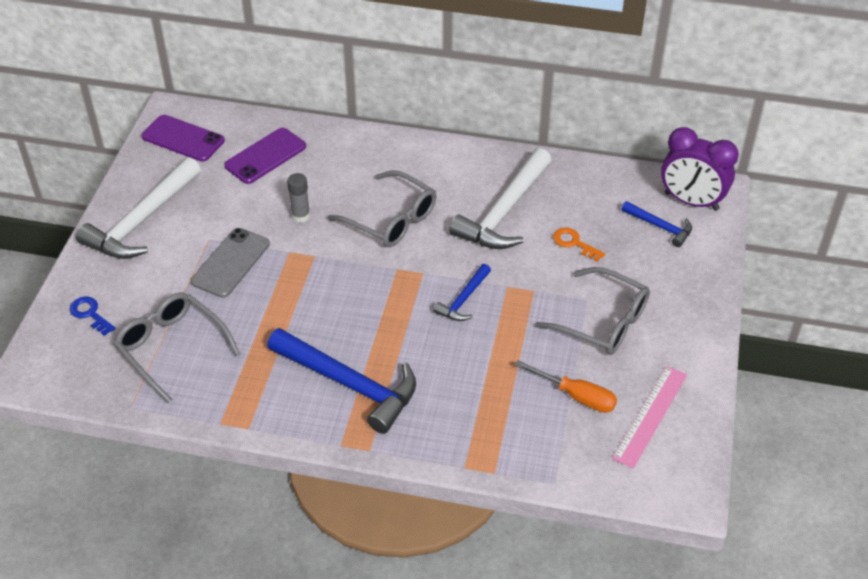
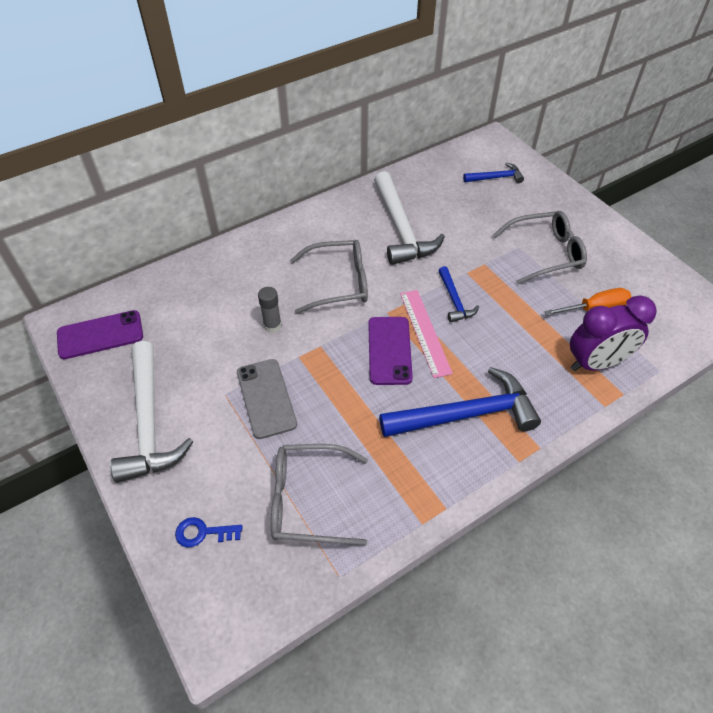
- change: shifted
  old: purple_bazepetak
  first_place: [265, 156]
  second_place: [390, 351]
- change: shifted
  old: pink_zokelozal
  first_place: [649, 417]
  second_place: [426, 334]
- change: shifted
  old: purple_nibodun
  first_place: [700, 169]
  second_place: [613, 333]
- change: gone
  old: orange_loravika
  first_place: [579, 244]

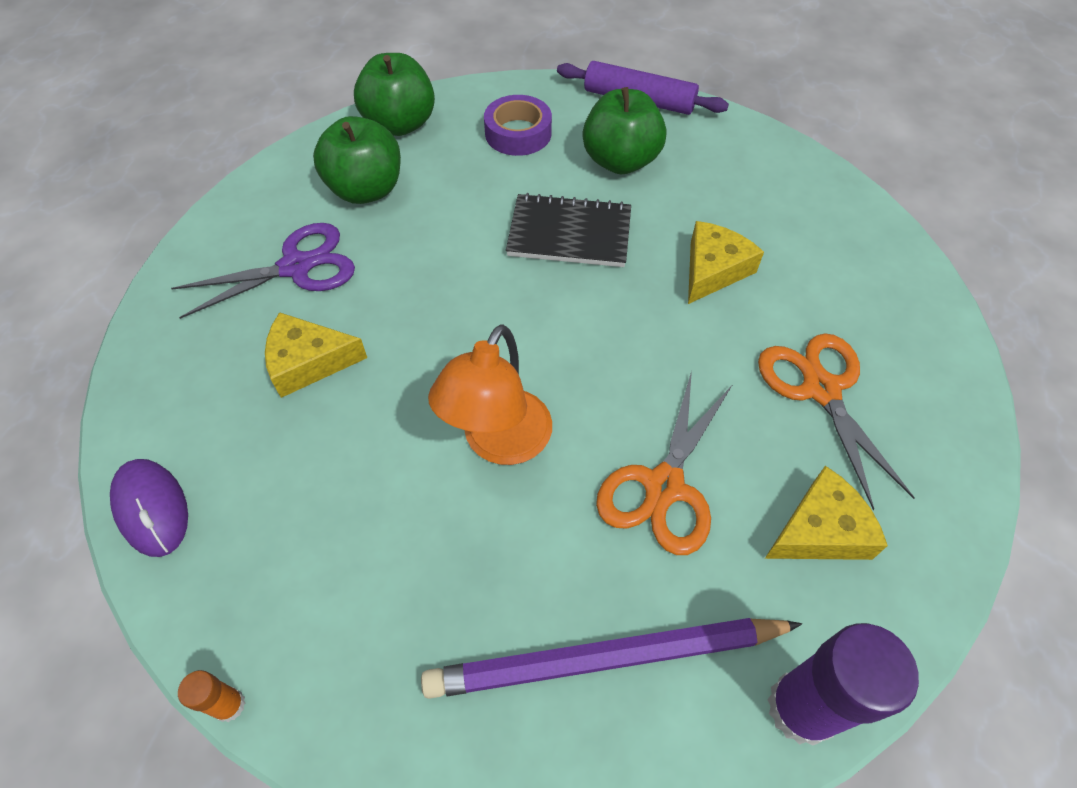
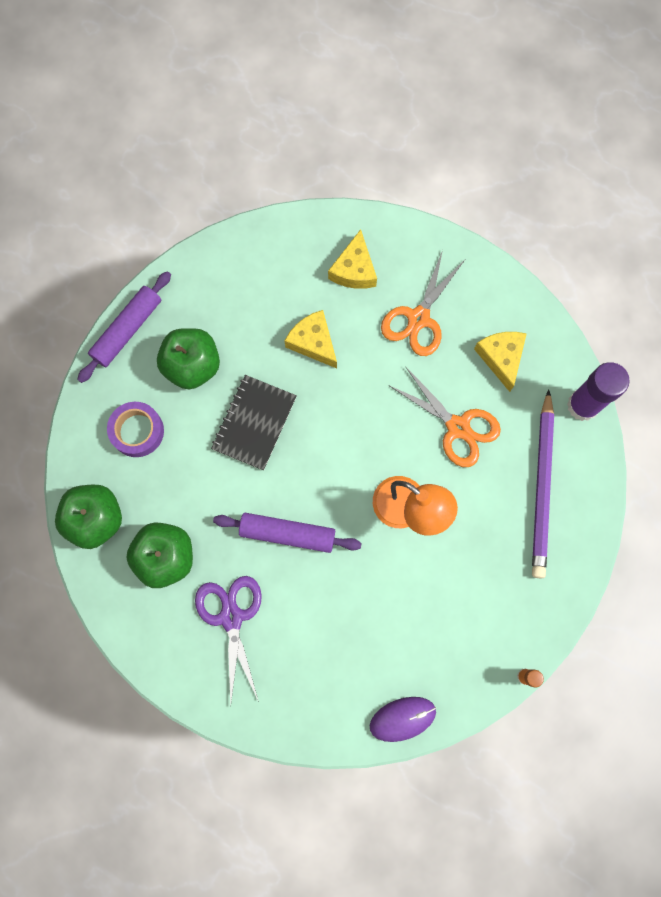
- change: new
  new: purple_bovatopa
  second_place: [287, 533]
- change: shifted
  old: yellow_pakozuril
  first_place: [316, 355]
  second_place: [352, 259]
- change: rotated
  old: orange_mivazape
  first_place: [836, 421]
  second_place: [423, 303]
  degrees: -60

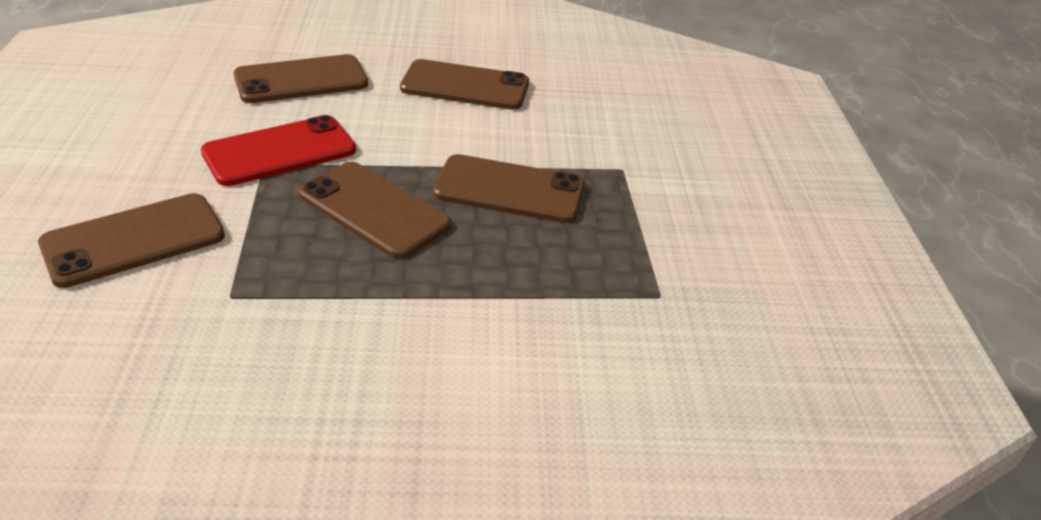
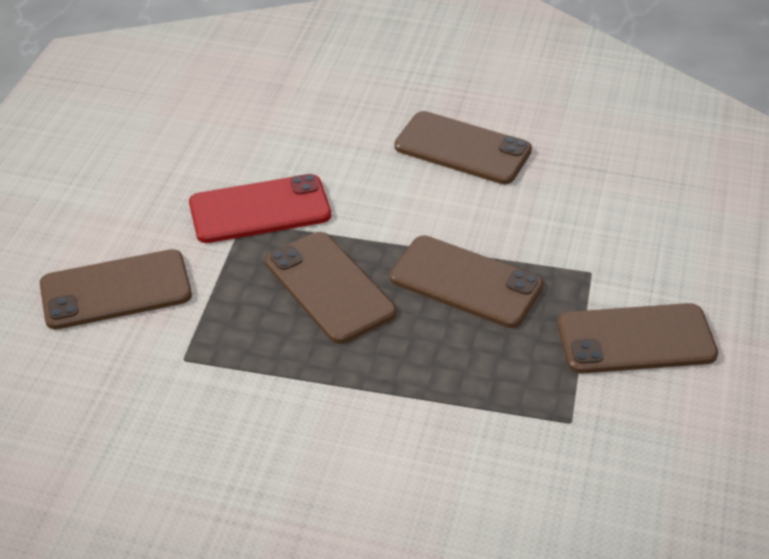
- change: shifted
  old: brown_bazepetak
  first_place: [301, 78]
  second_place: [637, 338]

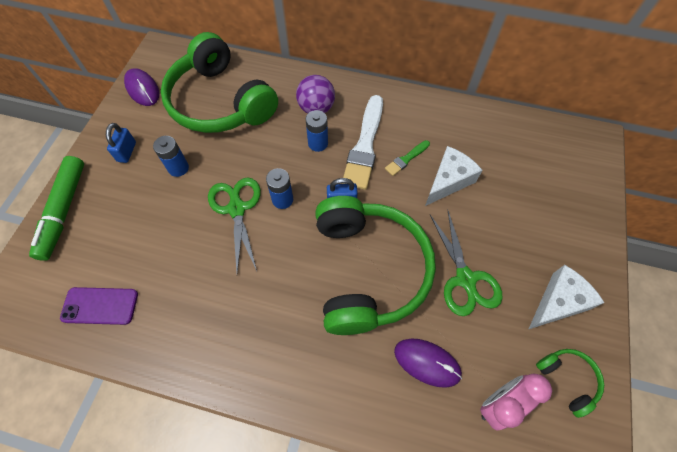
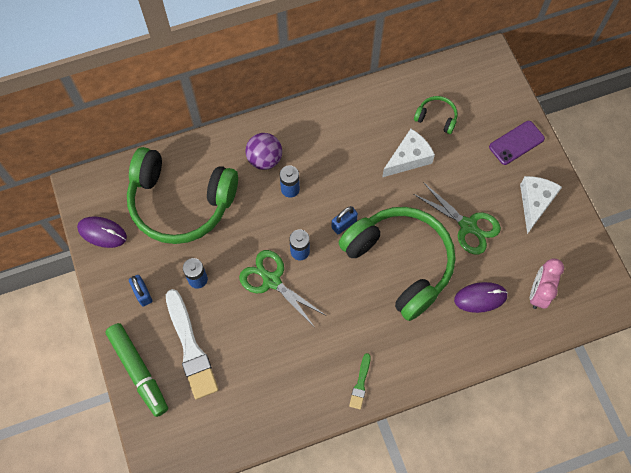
- change: shifted
  old: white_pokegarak
  first_place: [362, 142]
  second_place: [192, 344]
- change: shifted
  old: green_pokegarak
  first_place: [407, 158]
  second_place: [360, 381]
- change: rotated
  old: white_pakozuril
  first_place: [454, 176]
  second_place: [408, 153]
  degrees: 45
- change: shifted
  old: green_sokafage
  first_place: [570, 383]
  second_place: [436, 115]
- change: shifted
  old: purple_bazepetak
  first_place: [99, 306]
  second_place: [517, 143]

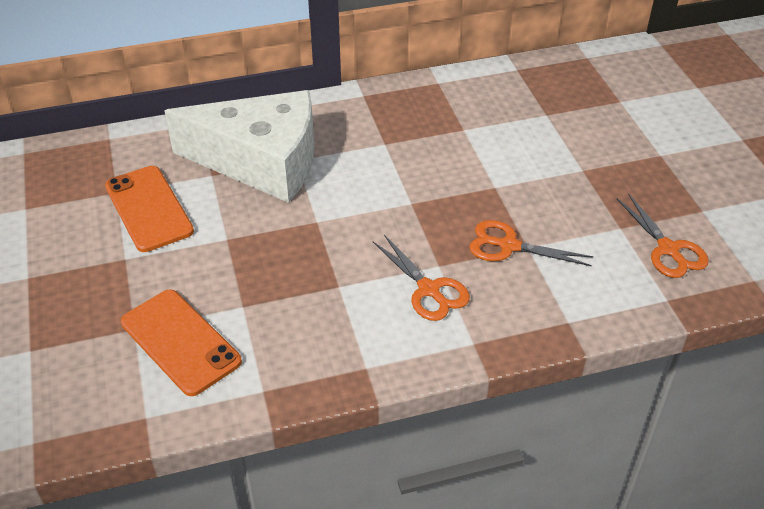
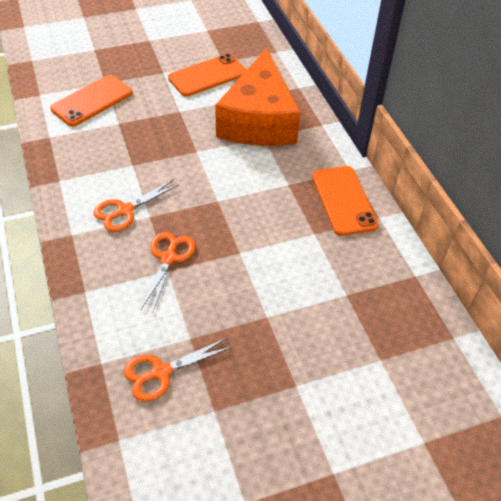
- change: repainted
  old: white_pakozuril
  new: orange_pakozuril
  first_place: [239, 146]
  second_place: [257, 97]
- change: new
  new: orange_bazepetak
  second_place: [345, 201]

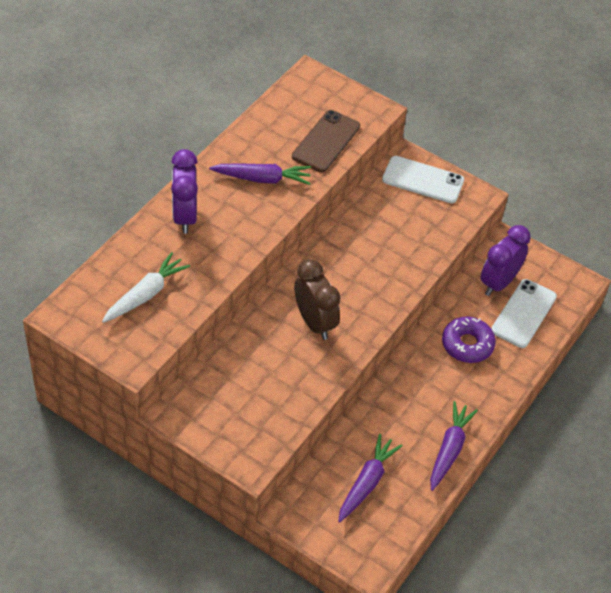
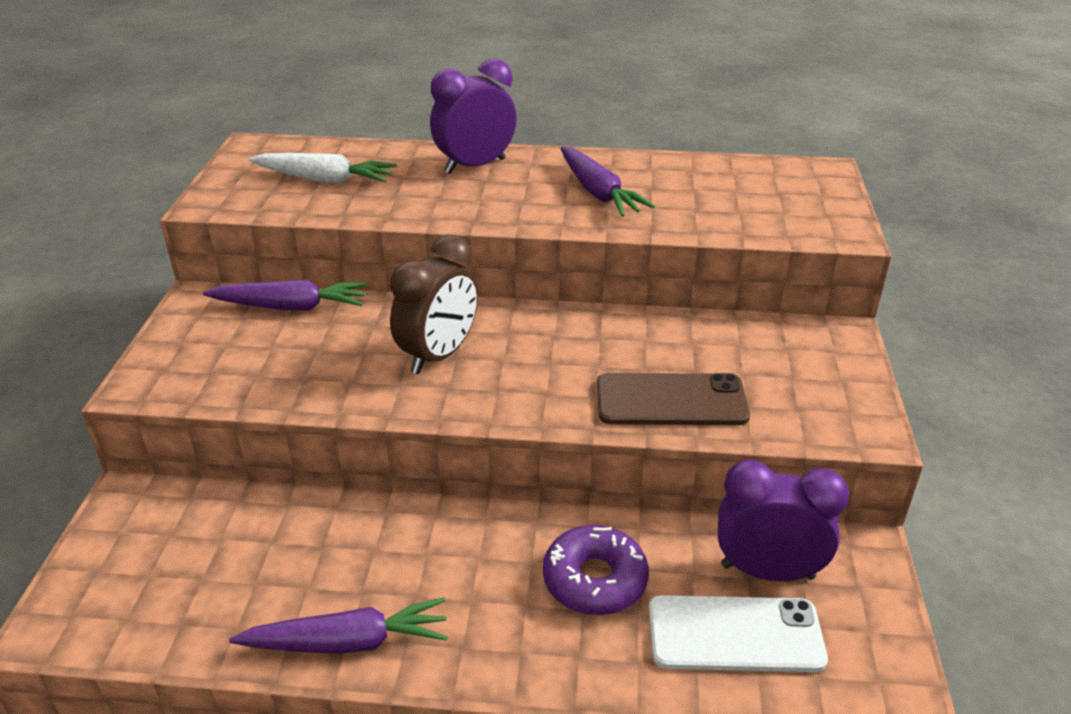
- change: shifted
  old: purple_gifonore
  first_place: [370, 478]
  second_place: [285, 295]
- change: shifted
  old: brown_bazepetak
  first_place: [326, 141]
  second_place: [673, 399]
- change: gone
  old: white_bazepetak
  first_place: [423, 179]

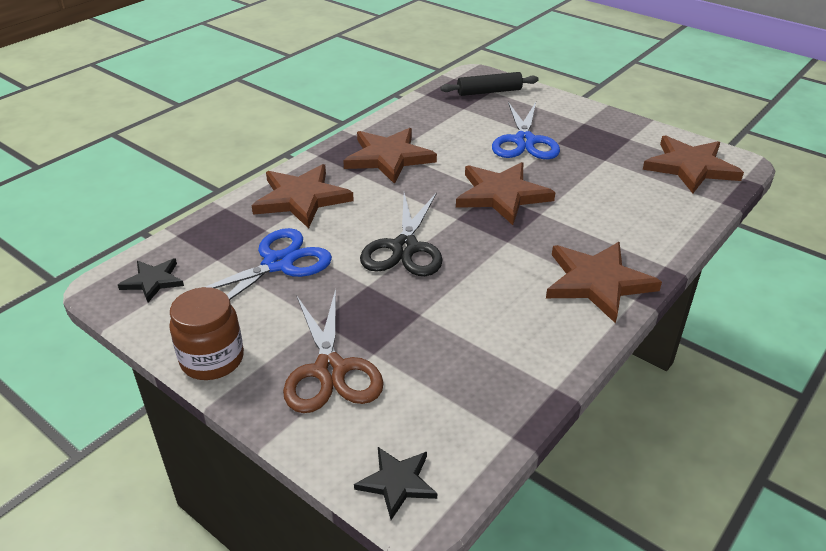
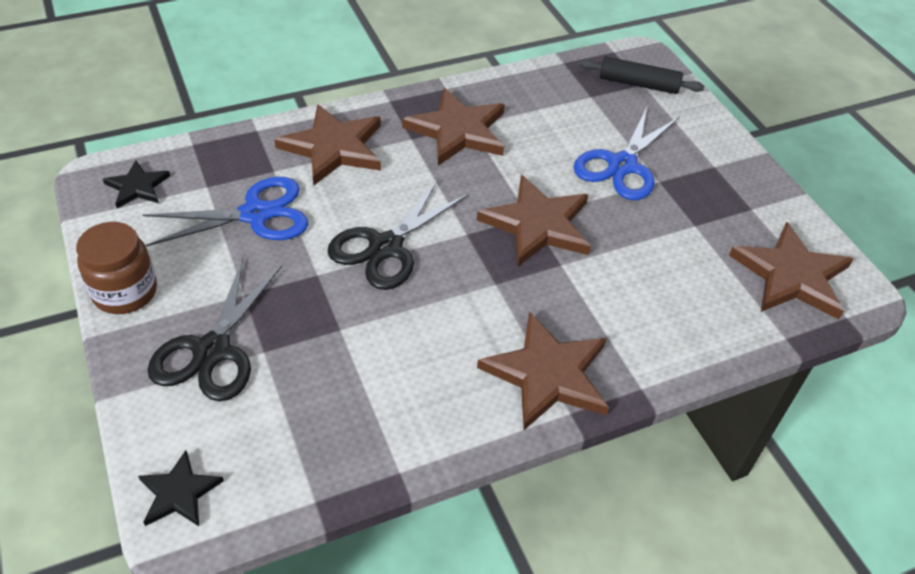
- change: repainted
  old: brown_mivazape
  new: black_mivazape
  first_place: [333, 351]
  second_place: [214, 329]

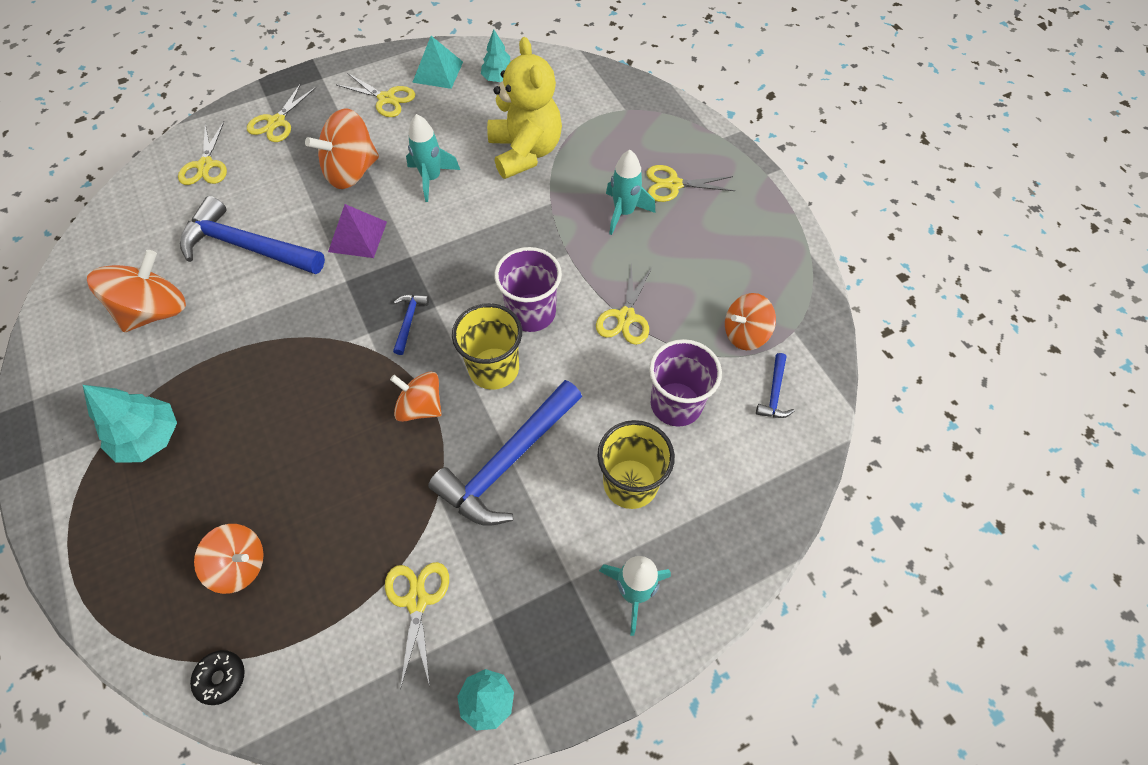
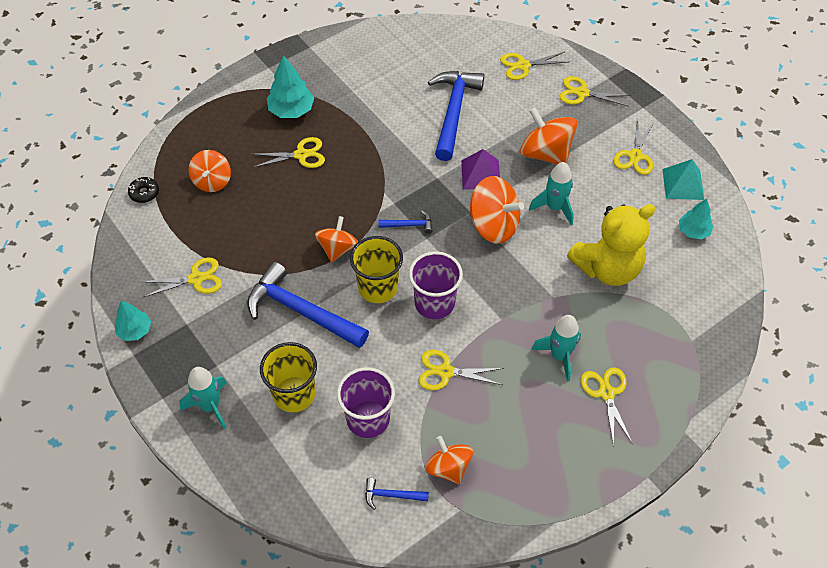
- change: new
  new: yellow_mivazape
  second_place: [288, 152]
- change: shifted
  old: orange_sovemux
  first_place: [136, 291]
  second_place: [496, 210]

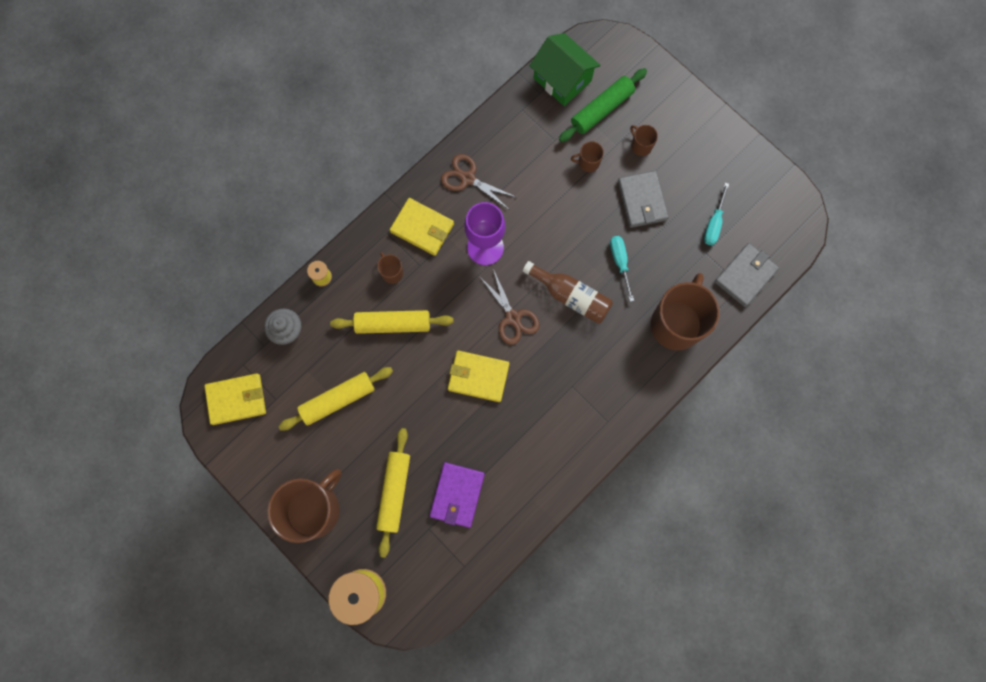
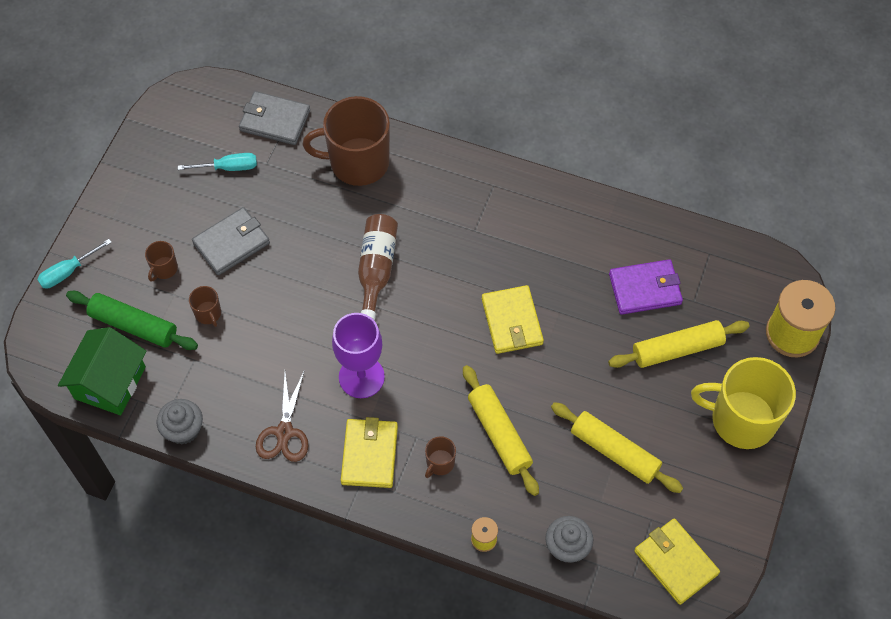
- change: shifted
  old: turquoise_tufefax
  first_place: [622, 269]
  second_place: [74, 264]
- change: new
  new: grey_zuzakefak
  second_place: [180, 421]
- change: repainted
  old: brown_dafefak
  new: yellow_dafefak
  first_place: [304, 506]
  second_place: [743, 403]
- change: gone
  old: brown_mivazape
  first_place: [509, 307]

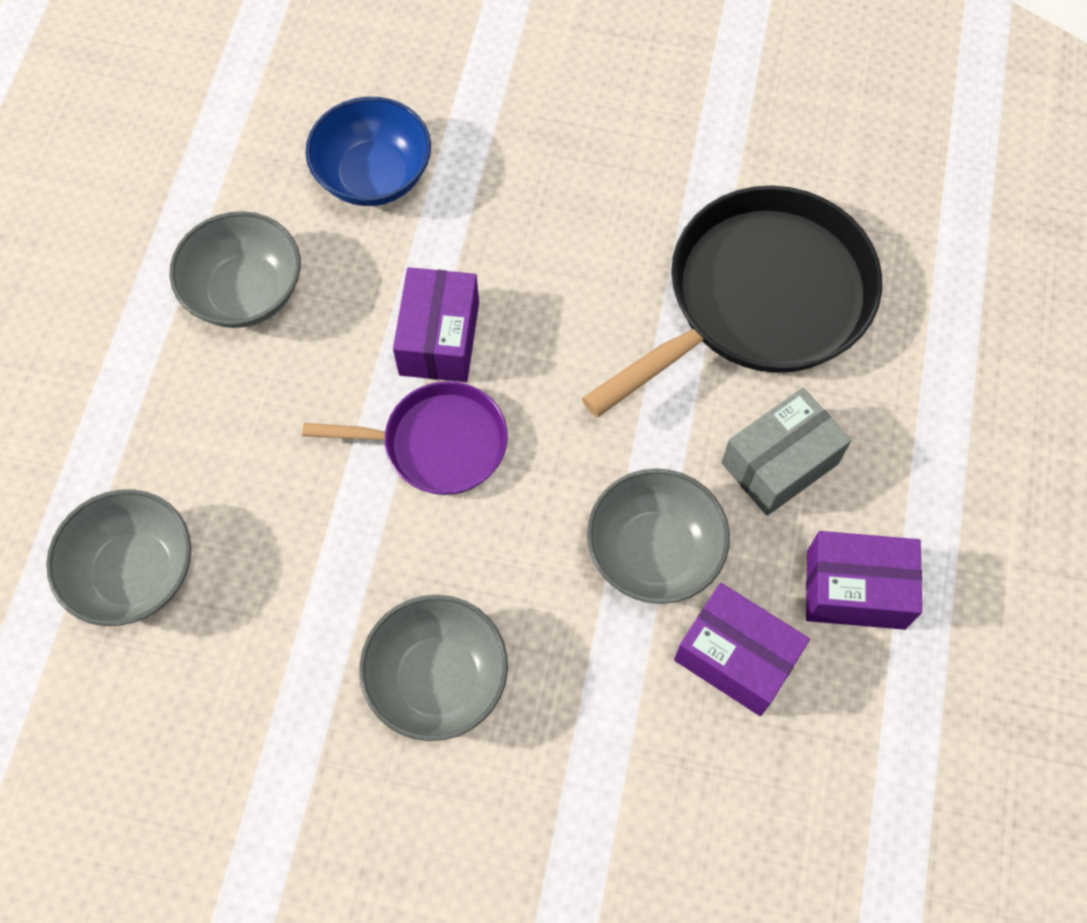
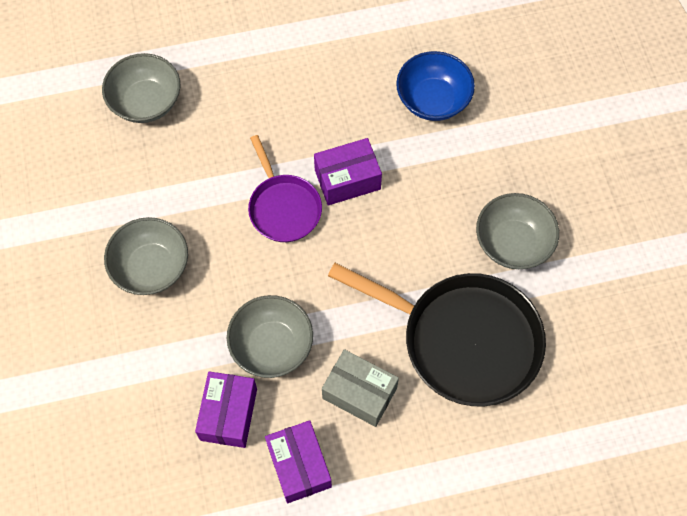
- change: shifted
  old: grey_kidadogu
  first_place: [235, 269]
  second_place: [517, 231]

